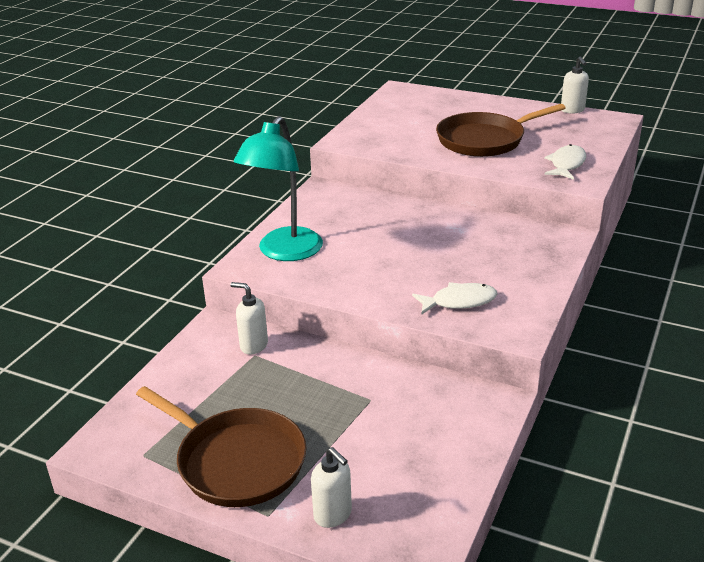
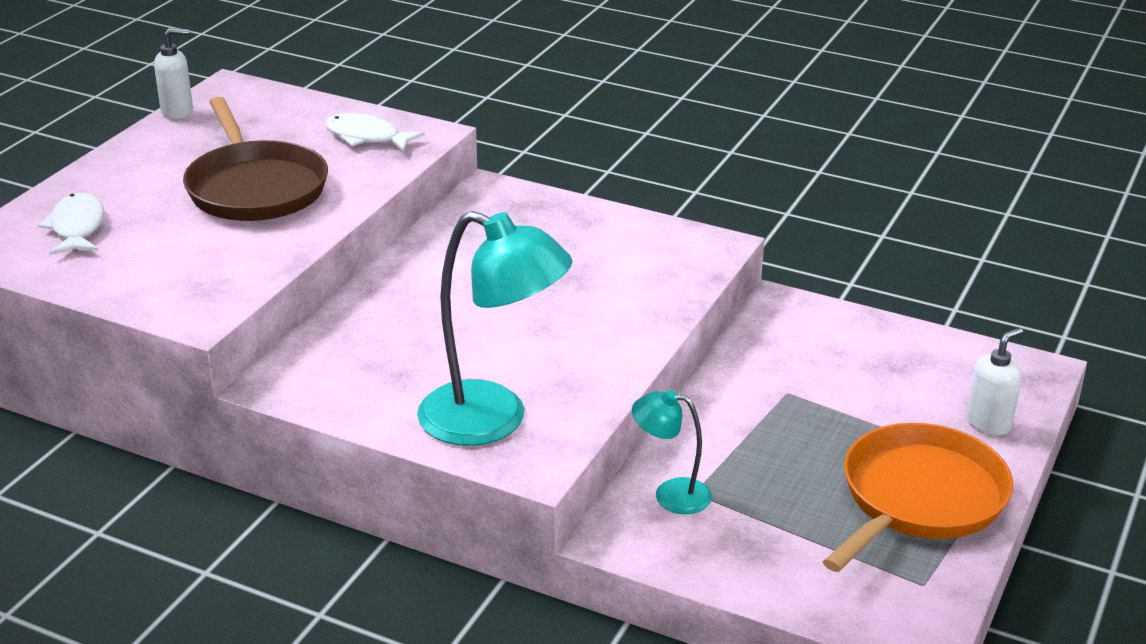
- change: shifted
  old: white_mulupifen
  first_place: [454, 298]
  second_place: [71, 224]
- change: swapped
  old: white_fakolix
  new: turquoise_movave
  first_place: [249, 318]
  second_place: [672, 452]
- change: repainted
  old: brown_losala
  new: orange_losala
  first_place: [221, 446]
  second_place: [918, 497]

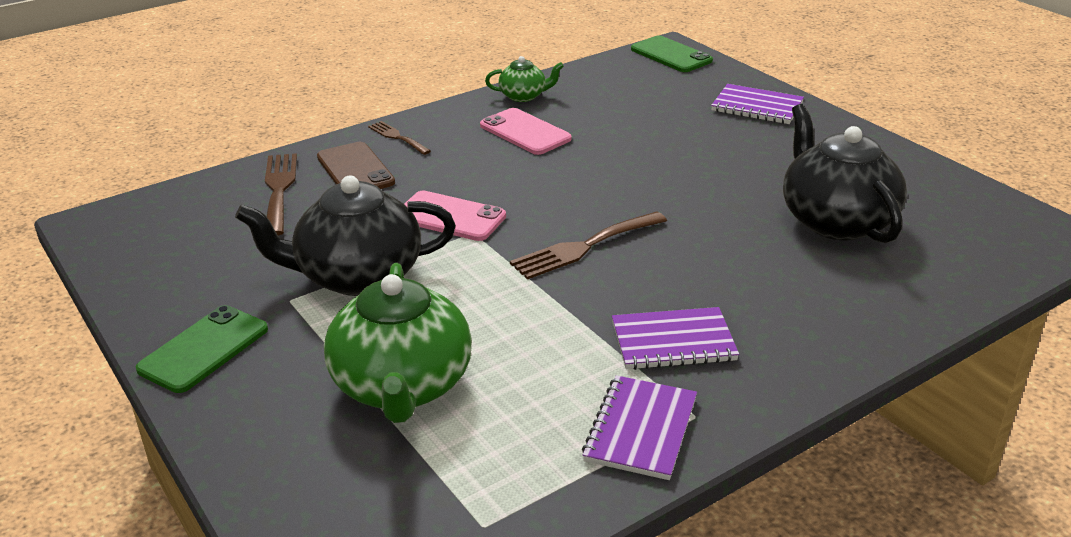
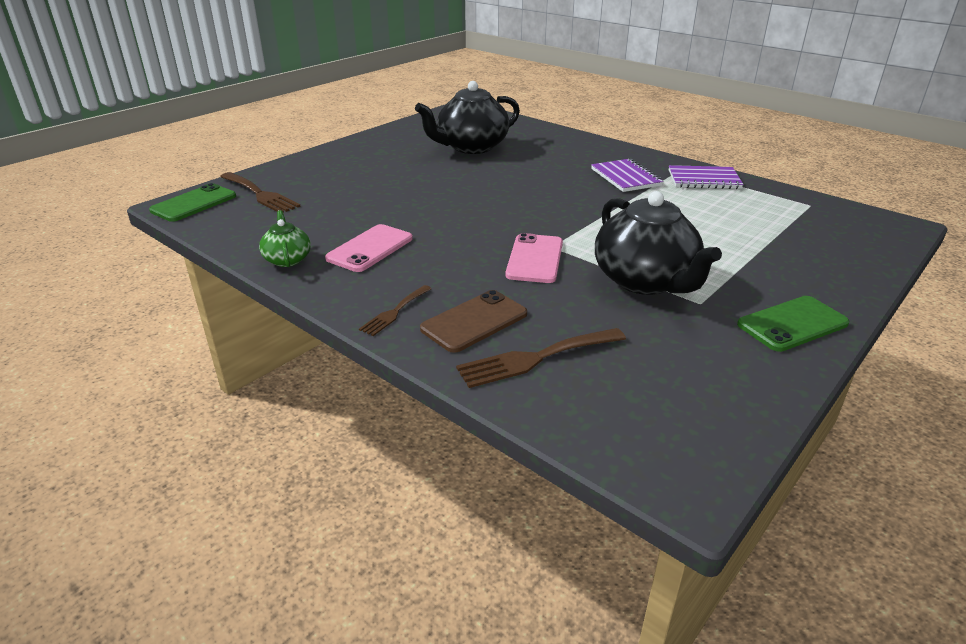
- change: shifted
  old: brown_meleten
  first_place: [588, 245]
  second_place: [260, 192]
- change: rotated
  old: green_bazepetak
  first_place: [202, 349]
  second_place: [793, 324]
  degrees: -45
- change: gone
  old: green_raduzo
  first_place: [398, 343]
- change: gone
  old: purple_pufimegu
  first_place: [757, 104]

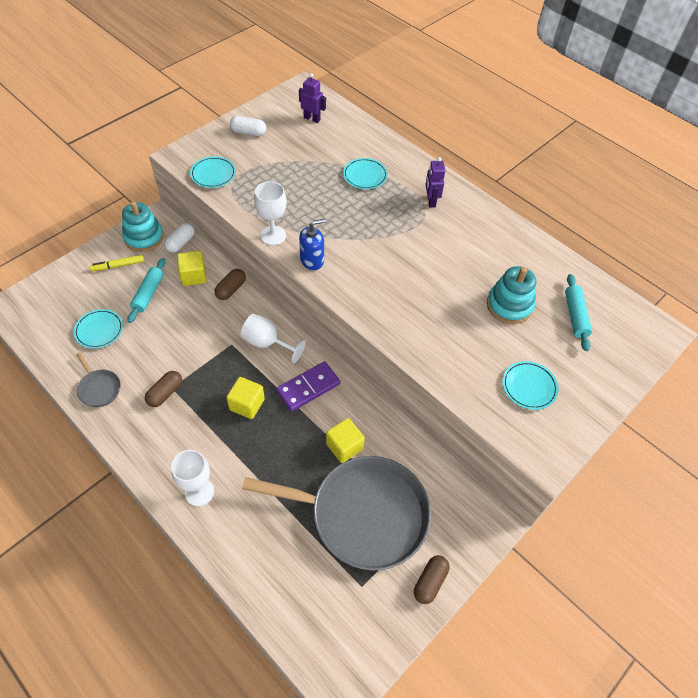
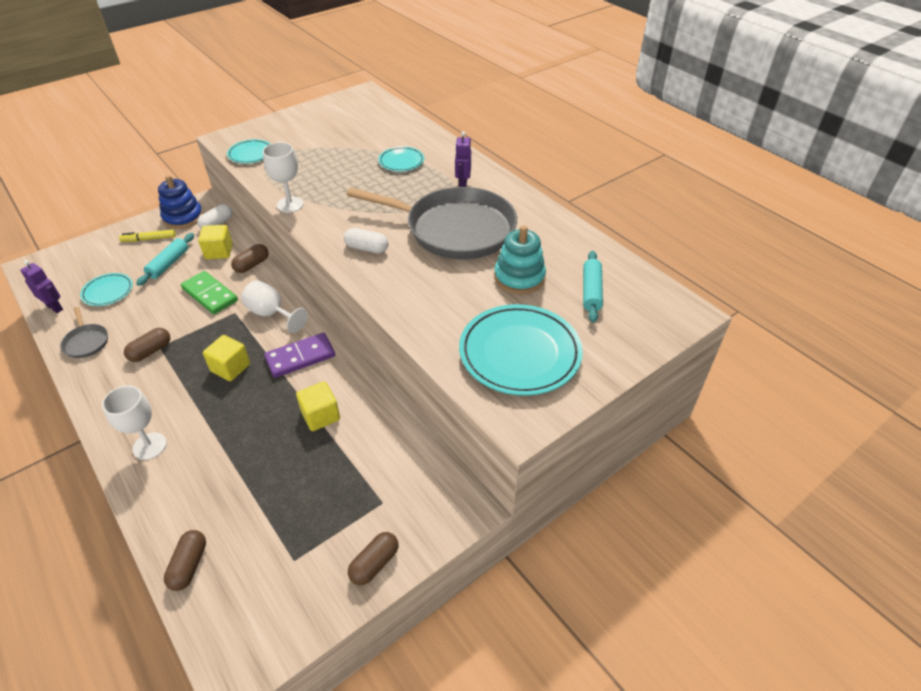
- change: shifted
  old: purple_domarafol
  first_place: [312, 98]
  second_place: [41, 286]
- change: repainted
  old: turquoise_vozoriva
  new: blue_vozoriva
  first_place: [143, 226]
  second_place: [180, 202]
- change: new
  new: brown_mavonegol
  second_place: [185, 560]
- change: new
  new: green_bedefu
  second_place: [209, 292]
- change: shifted
  old: white_mavonegol
  first_place: [248, 126]
  second_place: [366, 241]
- change: shifted
  old: grey_losala
  first_place: [336, 513]
  second_place: [432, 223]
- change: scaled
  old: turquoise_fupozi
  first_place: [531, 385]
  second_place: [521, 350]
  factor: 1.93
- change: gone
  old: blue_fakolix
  first_place: [312, 244]

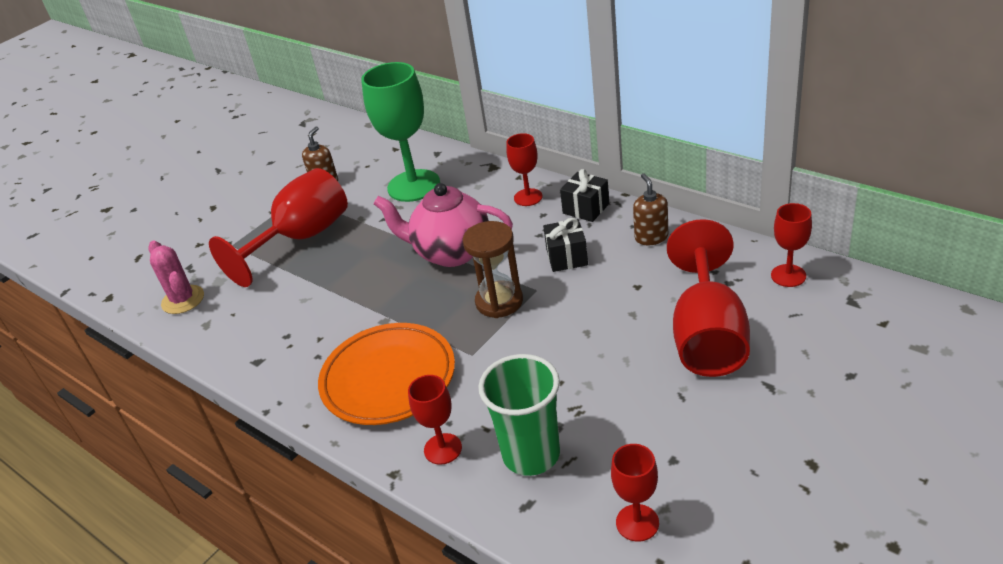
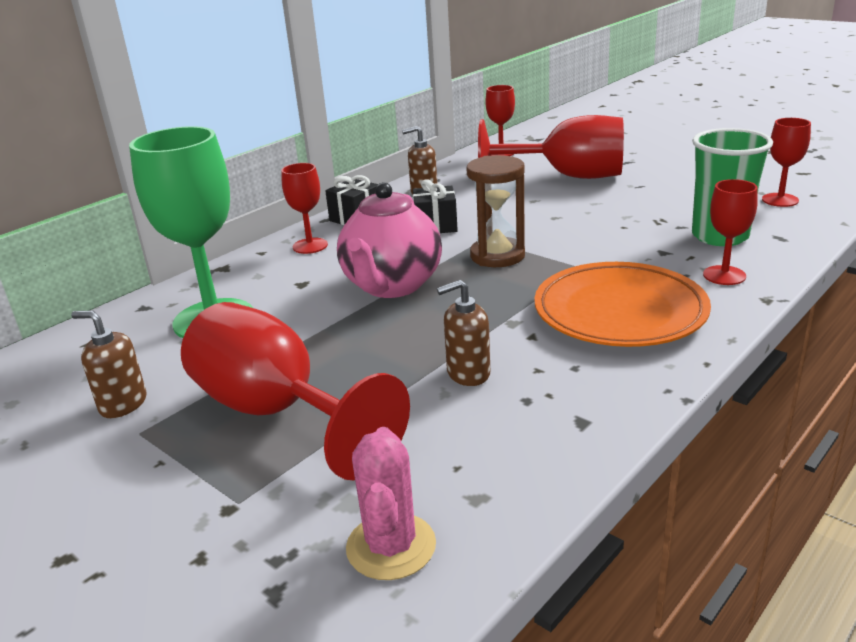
- change: rotated
  old: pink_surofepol
  first_place: [176, 277]
  second_place: [391, 503]
  degrees: -60
- change: new
  new: brown_fakolix
  second_place: [463, 333]

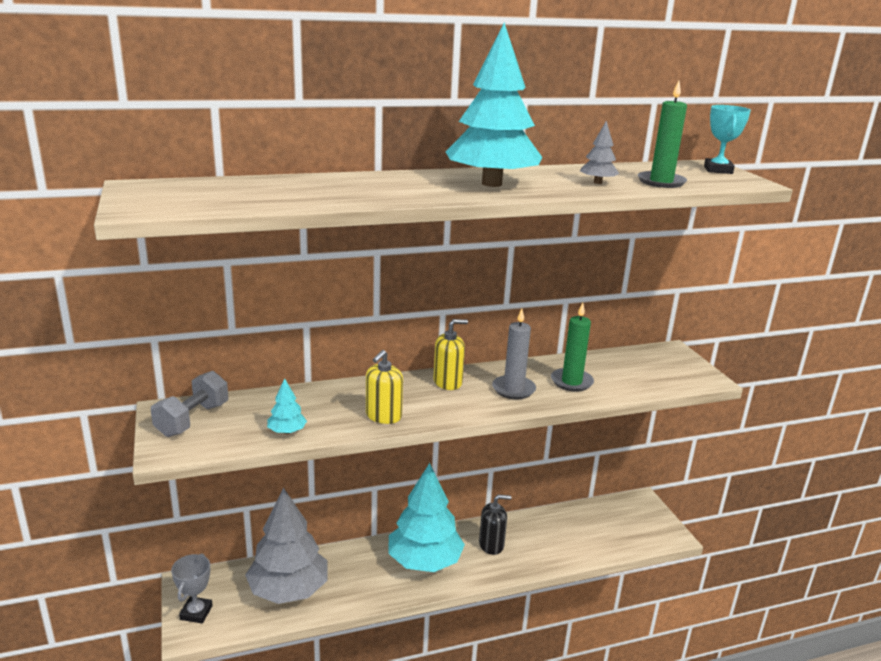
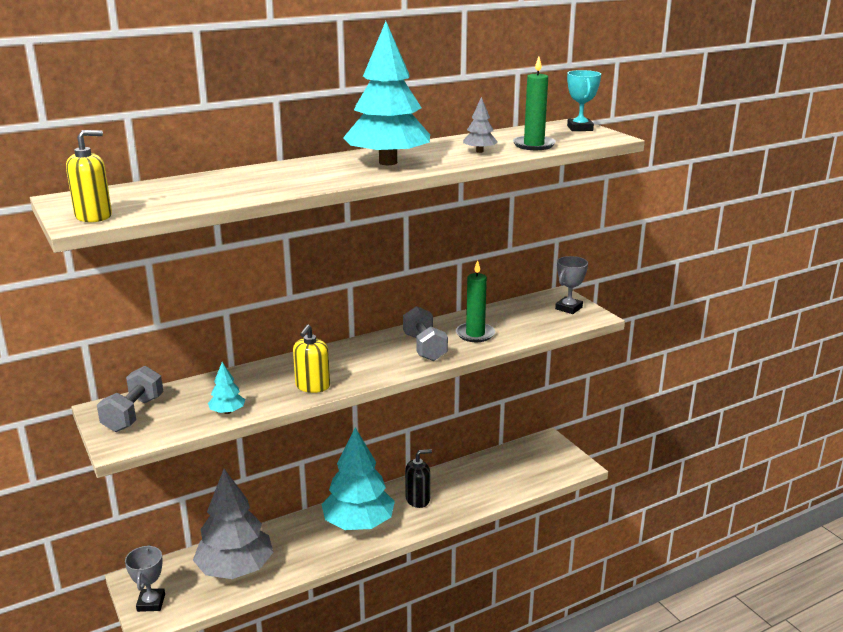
- change: shifted
  old: yellow_fakolix
  first_place: [450, 354]
  second_place: [89, 176]
- change: swapped
  old: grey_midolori
  new: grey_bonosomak
  first_place: [514, 354]
  second_place: [425, 333]
- change: new
  new: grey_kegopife
  second_place: [571, 285]

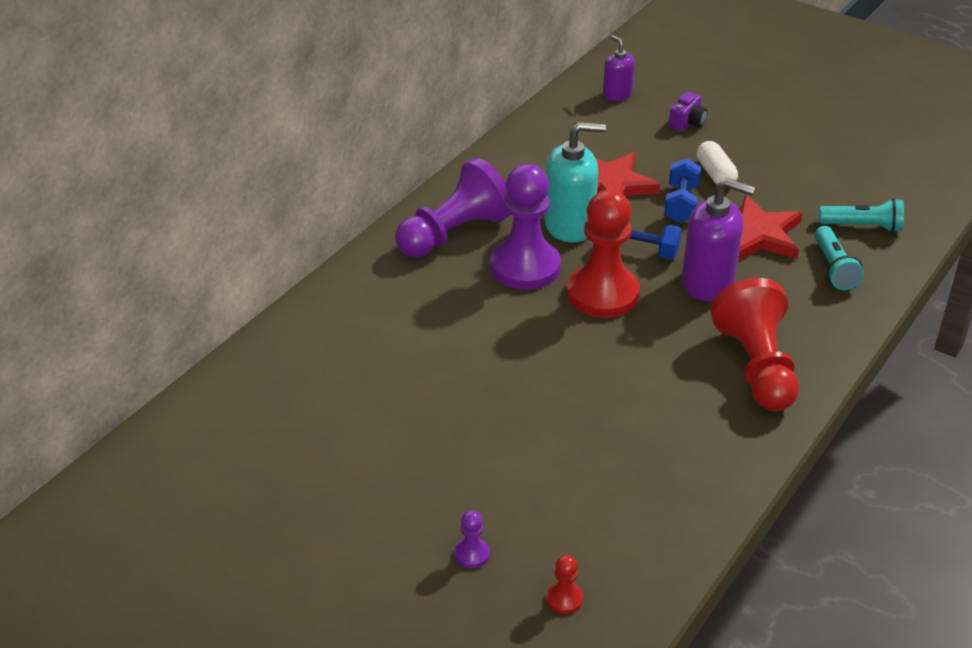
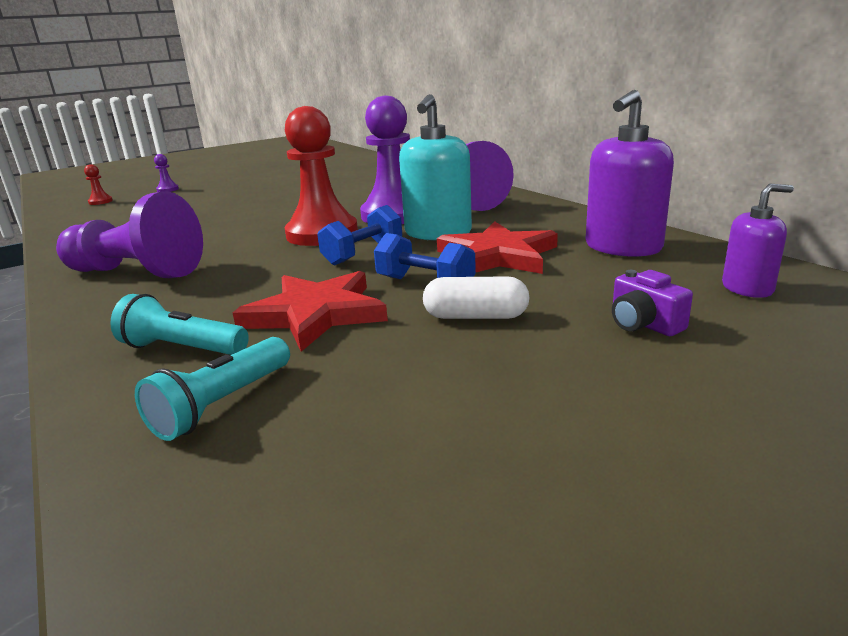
- change: repainted
  old: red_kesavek
  new: purple_kesavek
  first_place: [754, 344]
  second_place: [129, 234]
- change: shifted
  old: purple_fakolix
  first_place: [718, 239]
  second_place: [630, 173]

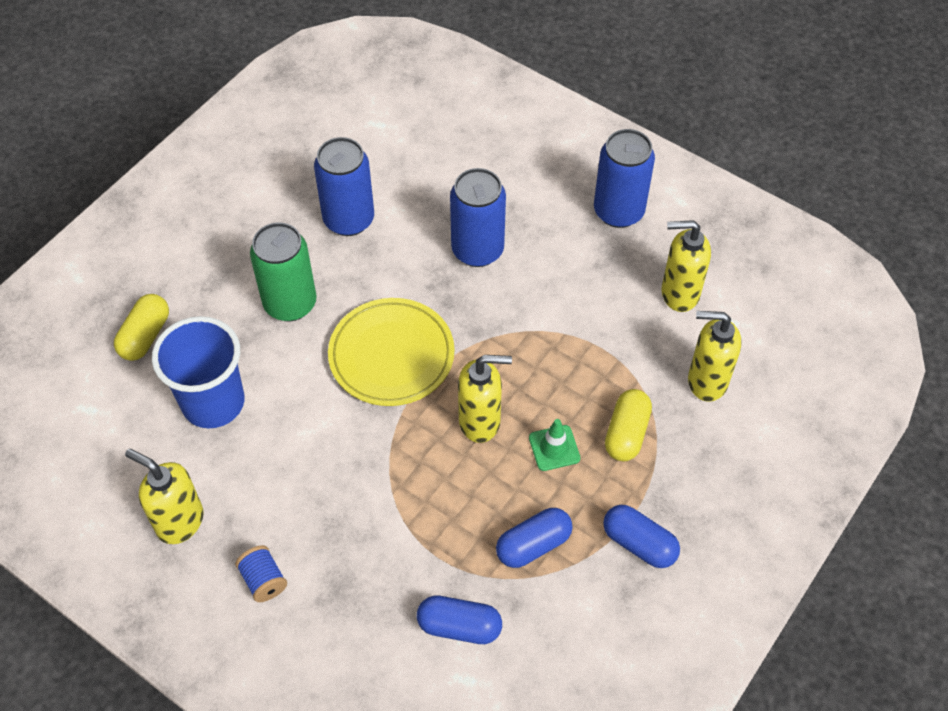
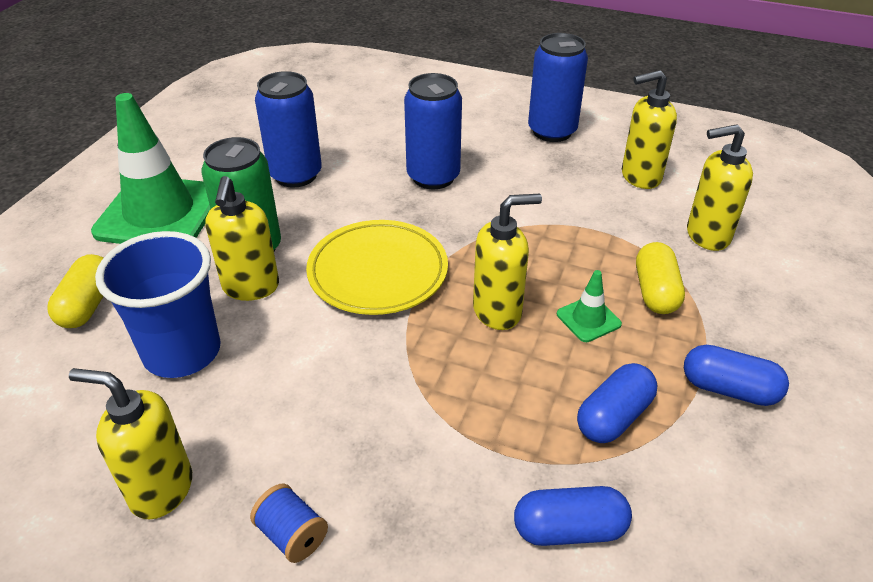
- change: new
  new: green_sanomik
  second_place: [151, 168]
- change: new
  new: yellow_fakolix
  second_place: [242, 238]

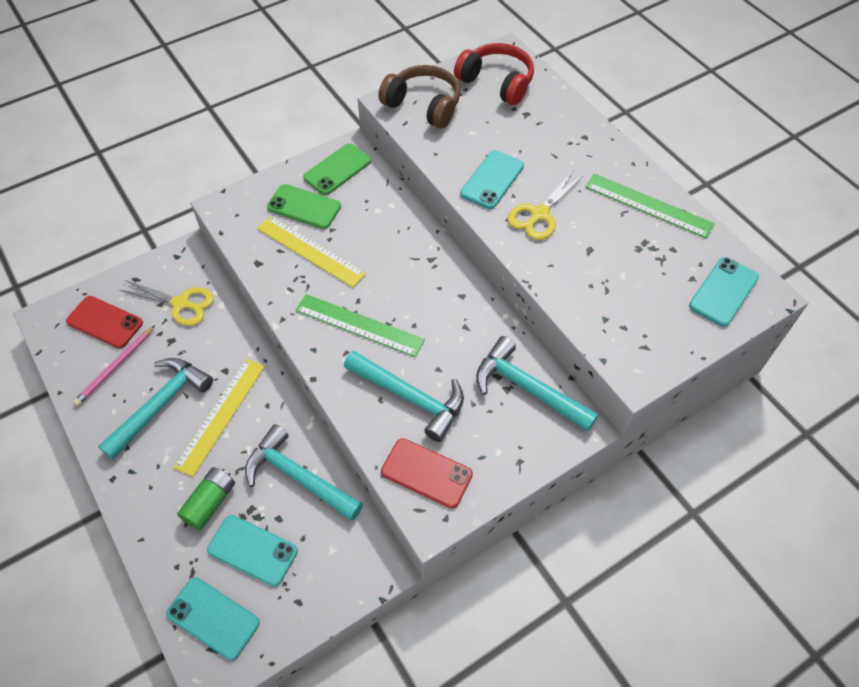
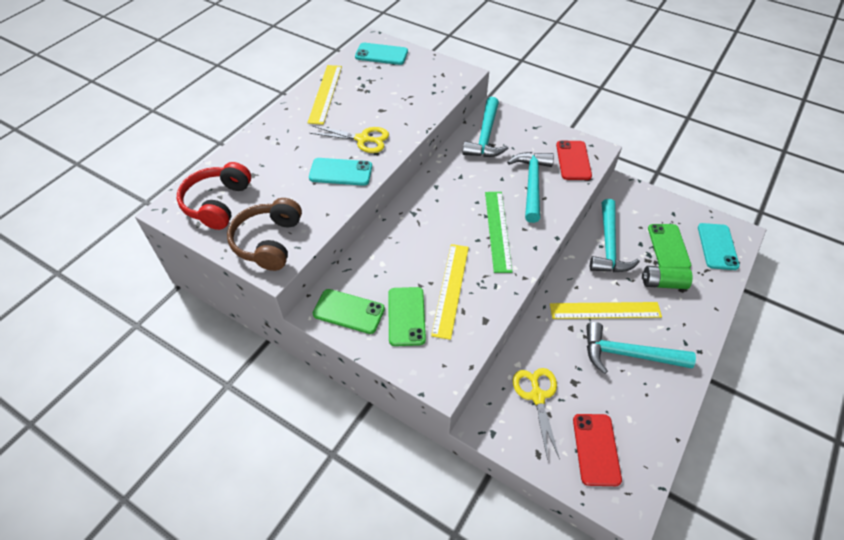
- change: repainted
  old: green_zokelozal
  new: yellow_zokelozal
  first_place: [650, 206]
  second_place: [324, 95]
- change: repainted
  old: turquoise_bazepetak
  new: green_bazepetak
  first_place: [252, 551]
  second_place: [669, 246]
- change: gone
  old: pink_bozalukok
  first_place: [114, 365]

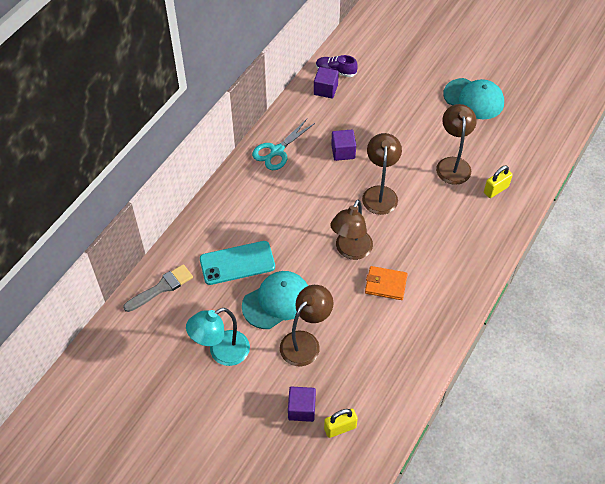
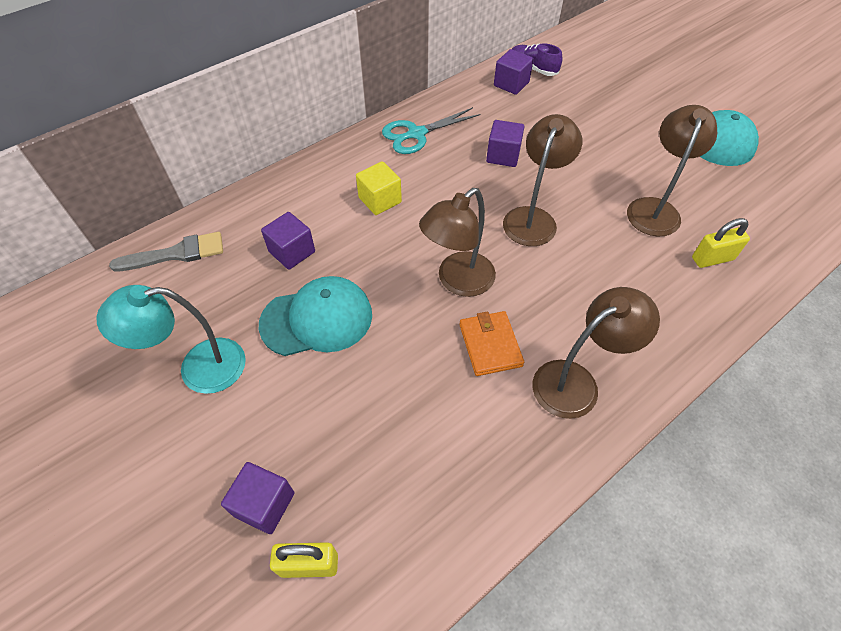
- change: swapped
  old: turquoise_bazepetak
  new: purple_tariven
  first_place: [237, 263]
  second_place: [288, 241]
- change: new
  new: yellow_tariven
  second_place: [379, 188]
- change: rotated
  old: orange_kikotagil
  first_place: [386, 283]
  second_place: [491, 343]
  degrees: 45
- change: shifted
  old: brown_movave
  first_place: [306, 325]
  second_place: [596, 353]

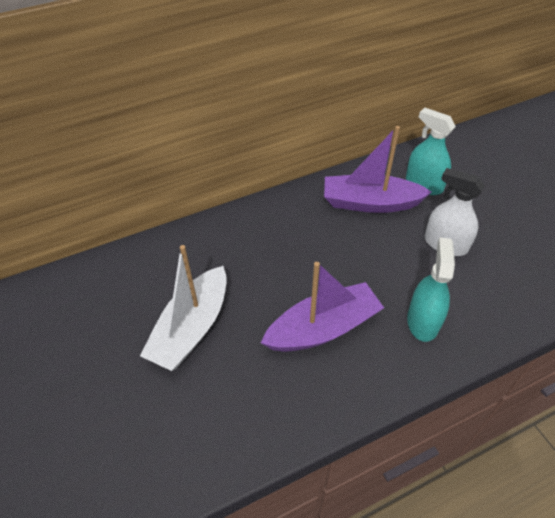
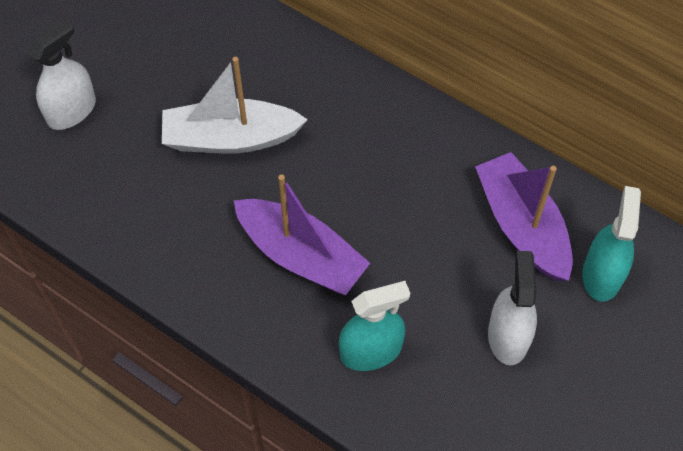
- change: new
  new: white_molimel
  second_place: [62, 74]

